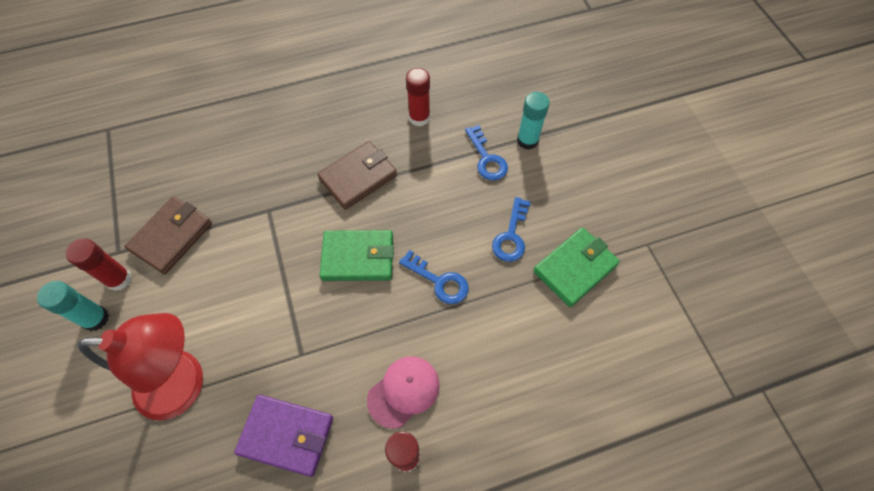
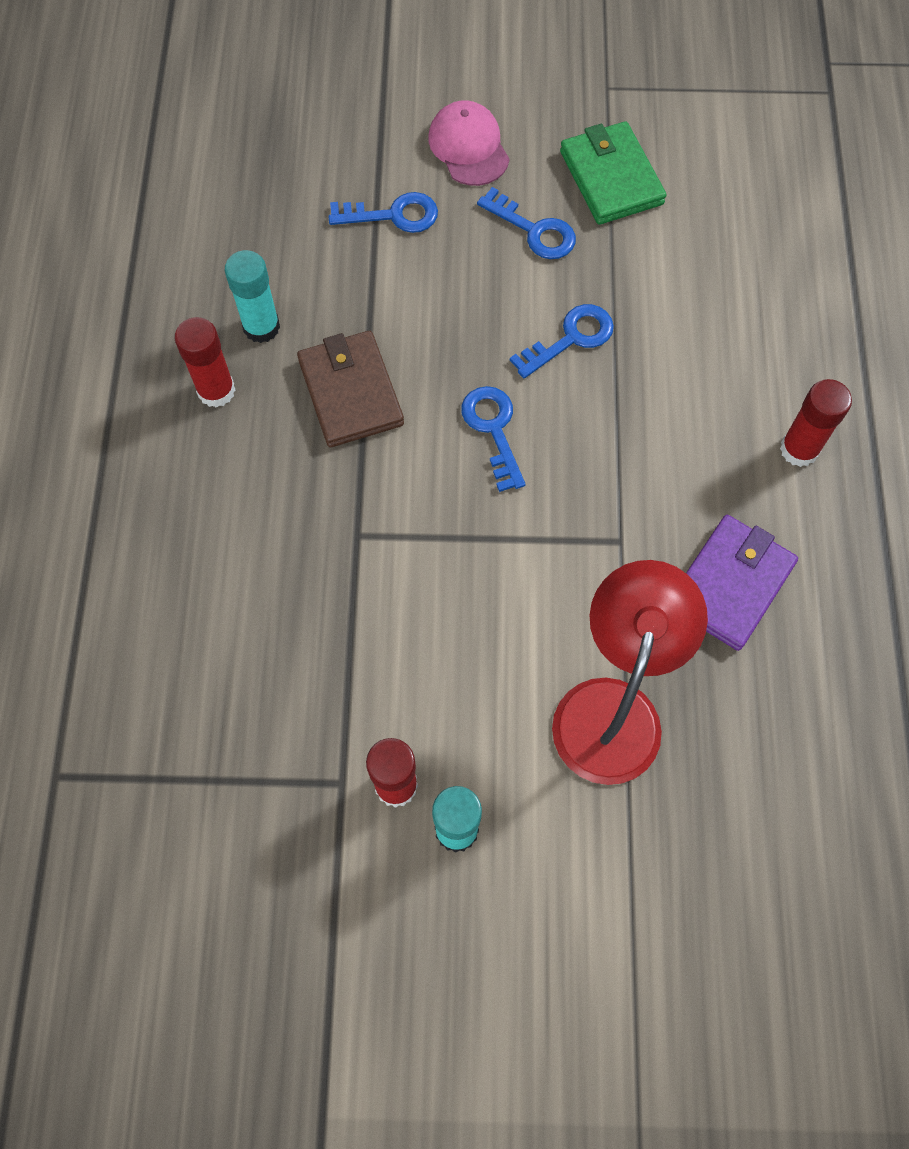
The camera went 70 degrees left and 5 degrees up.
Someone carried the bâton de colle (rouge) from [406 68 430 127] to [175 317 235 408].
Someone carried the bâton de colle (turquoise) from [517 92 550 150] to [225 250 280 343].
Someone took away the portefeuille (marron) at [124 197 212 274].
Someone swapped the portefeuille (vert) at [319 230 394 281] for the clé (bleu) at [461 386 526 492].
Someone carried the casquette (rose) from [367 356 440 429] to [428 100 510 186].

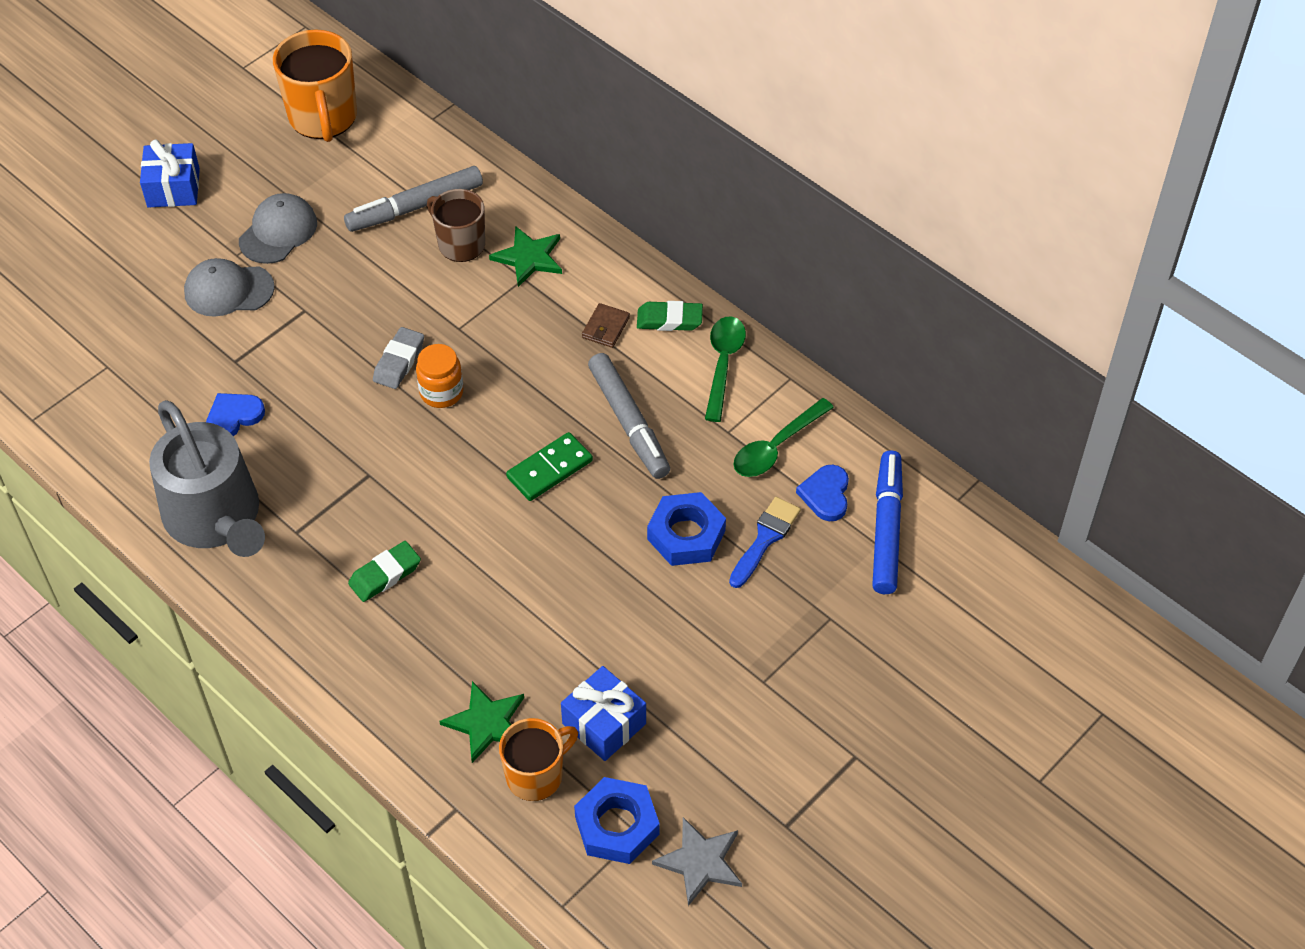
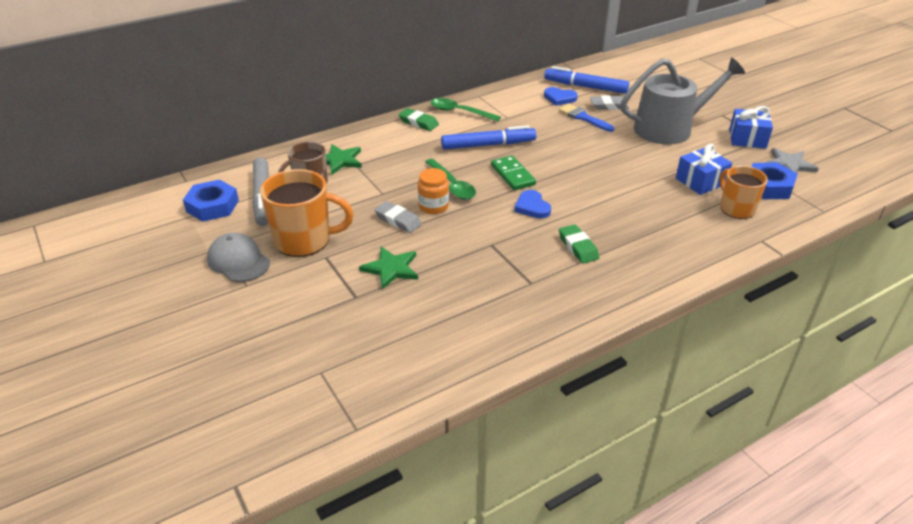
The camera went 75 degrees left and 15 degrees down.
Someone carried the tasse (orange) from [273 29 357 142] to [260 169 354 257].
Someone carried the cadeau (bleu) from [140 139 200 208] to [729 106 773 149].
Someone took away the casquette (gris) at [184 258 275 316].
Someone rotated the gomme (vert) at [637 301 703 331] by 75 degrees counterclockwise.
Someone took away the portefeuille (marron) at [582 303 630 348].
Someone repainted the feutre (gris) at [588 353 670 479], which became the feutre (bleu) at [441 125 536 150].
Someone carried the cœur (bleu) from [206 393 265 436] to [514 190 551 218].
Someone carried the cuillère (vert) from [733 398 834 477] to [425 159 476 200].
Someone carried the arrosoir (gris) from [149 400 265 557] to [621 57 745 145].
Someone carried the écrou (bleu) from [647 492 726 566] to [183 180 239 222].
Someone carried the étoile (vert) from [439 681 524 763] to [359 247 418 290].
Someone put down the gomme (gris) at [590 95 629 110].

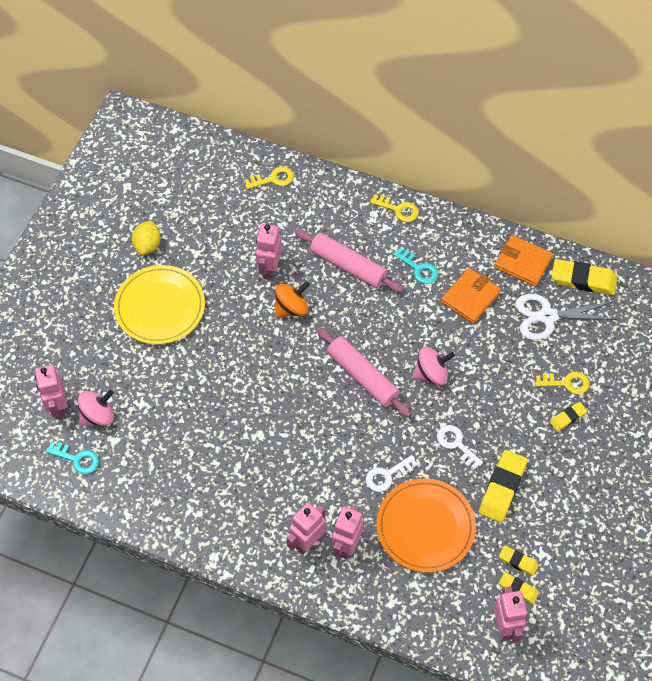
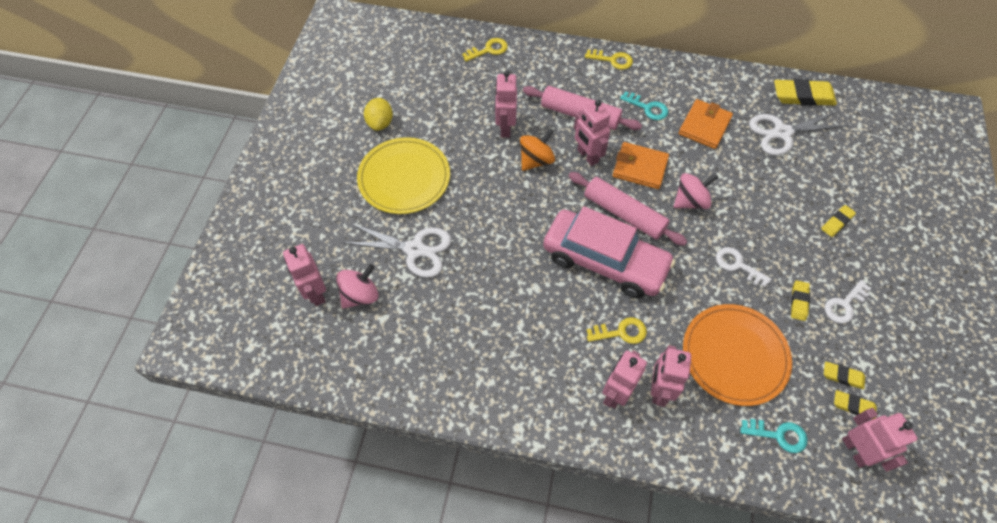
The camera went 10 degrees left and 0 degrees up.
Someone carried the portefeuille (orange) from [494 235 553 286] to [613 142 669 189].
Someone carried the clé (jaune) from [535 372 589 394] to [587 317 647 344].
Someone carried the clé (turquoise) from [46 442 99 474] to [740 419 807 453].
Someone scaled the gomme (jaune) at [479 450 528 522] by 0.54.
Someone carried the clé (blanc) from [366 455 418 492] to [825 280 871 324].
Someone put down the robot (rose) at [574 100 610 166].
Someone put down the voiture (rose) at [543 206 676 298].
Someone put down the ciseaux (blanc) at [342 223 452 278].

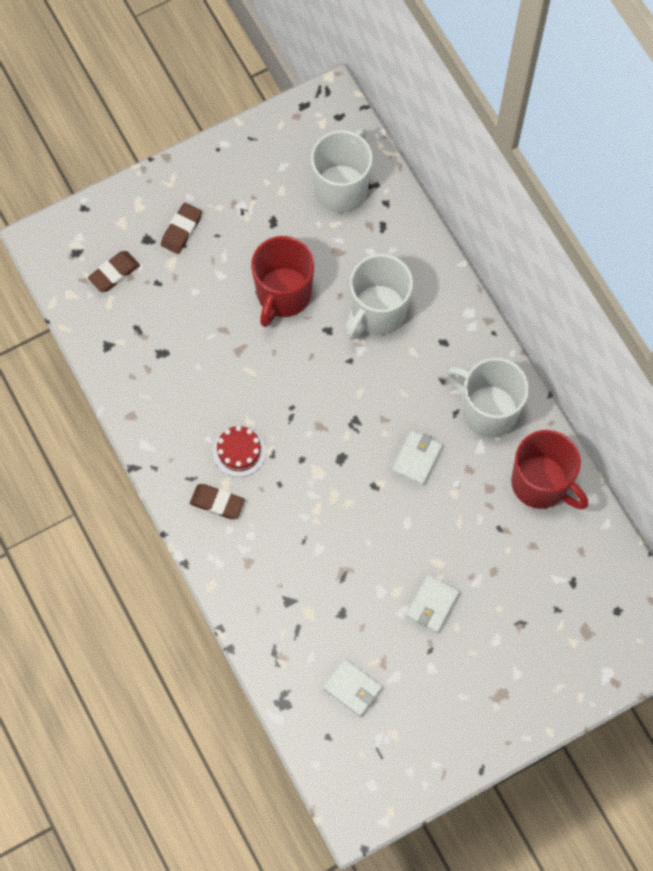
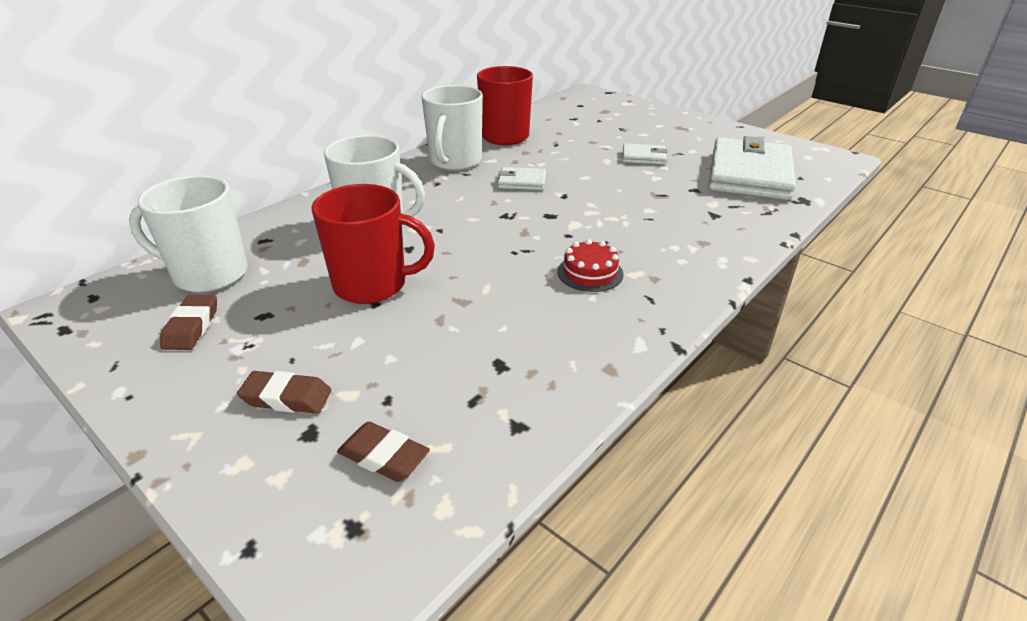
The camera went 110 degrees left and 35 degrees down.
Someone carried the gomme (marron) from [190 484 245 519] to [160 295 217 350].
Someone scaled the portefeuille (blanc) at [323 659 383 717] by 2.22.

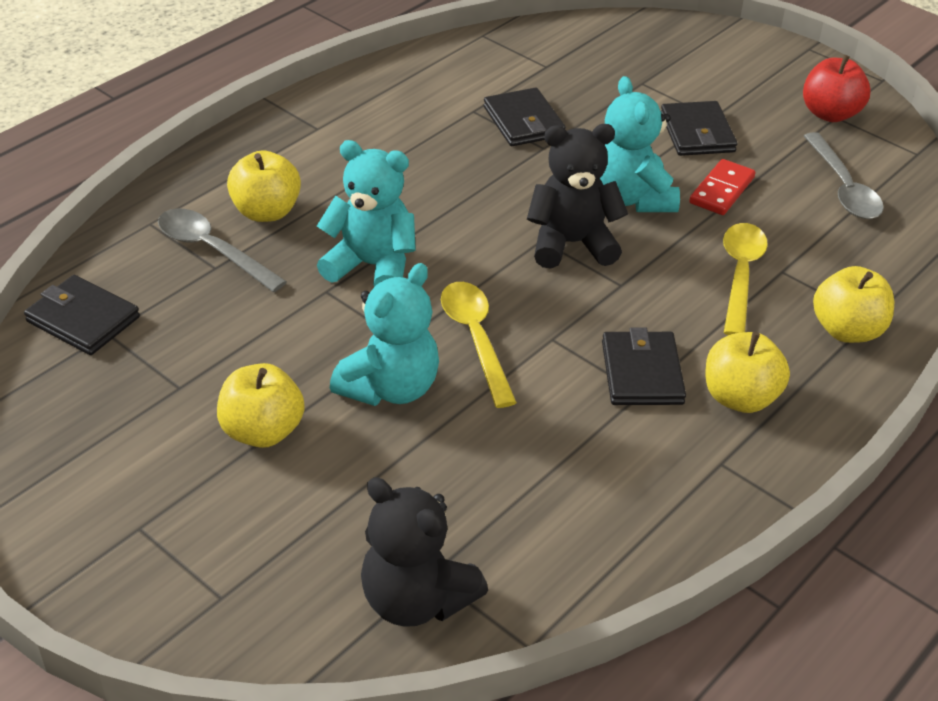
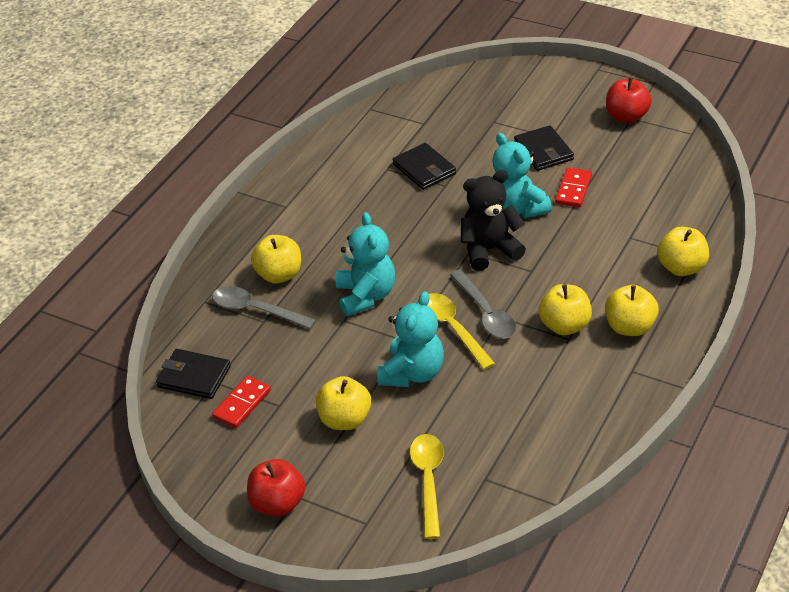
The camera went 10 degrees left and 0 degrees up.
Someone carried the cuillère (gris) from [804 132 884 219] to [450 269 516 339].
Someone rotated the ours en peluche (turquoise) at [317 140 416 287] by 75 degrees clockwise.
Someone carried the cuillère (jaune) from [723 223 768 335] to [410 434 444 539].
Someone swapped the portefeuille (noir) at [602 328 686 405] for the pomme (jaune) at [539 284 592 335].
Someone took away the ours en peluche (noir) at [361 477 488 627].
Someone put down the domino (rouge) at [212 376 271 428].
Someone put down the pomme (rouge) at [247 459 305 516].

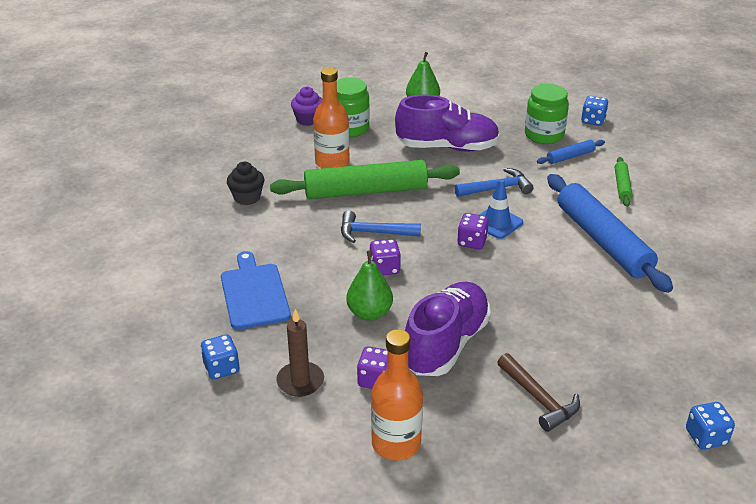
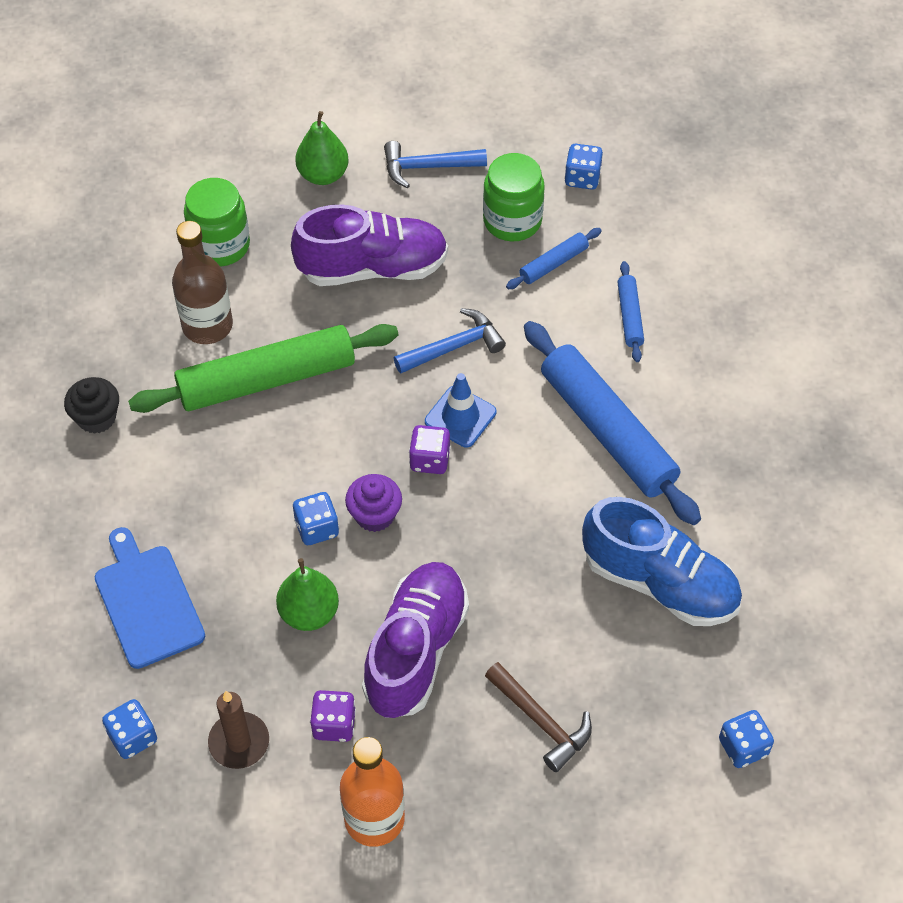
The camera went 10 degrees left and 20 degrees up.
Someone repainted the bouteille (orange) at [313 67 350 168], which became the bouteille (marron) at [172 221 233 344].
Someone carried the muffin (violet) from [291 86 322 126] to [345 474 402 532].
Someone repainted the rouleau à pâtisserie (vert) at [615 157 633 207], which became the rouleau à pâtisserie (bleu) at [617 261 644 362].
Someone carried the marteau (bleu) from [341 210 421 243] to [384 141 487 188].
Someone repainted the dé (violet) at [370 239 401 275], which became the dé (bleu) at [293 492 339 545].
Someone put down the chaussure (bleu) at [582 497 742 626].

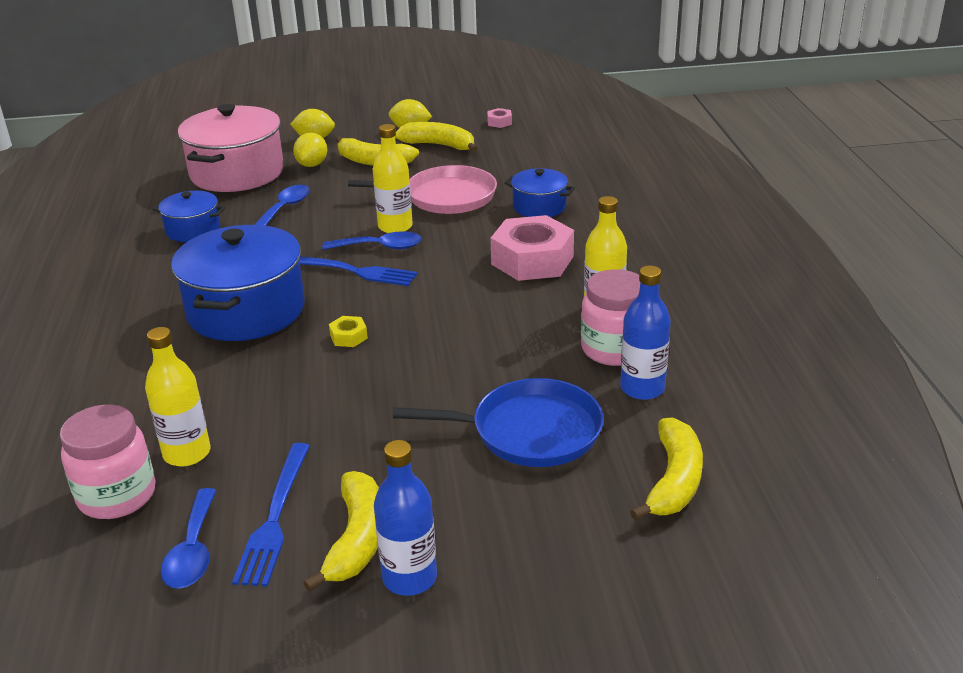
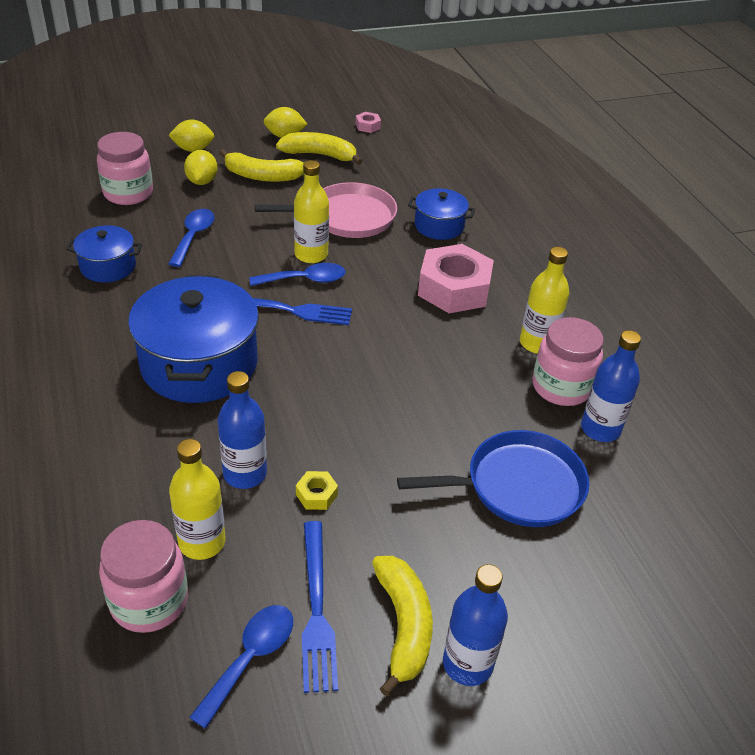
The camera went 15 degrees left and 10 degrees up.
Someone swapped the marmite (rose) at [178 104 284 192] for the bocal (rose) at [97 132 153 205].
Someone carried the écrou (jaune) from [329 316 368 347] to [296 471 338 510].
Someone took away the banane (jaune) at [630 417 703 521].
Someone rotated the cuillère (bleu) at [161 488 216 589] by 135 degrees counterclockwise.
Someone put down the bouteille (bleu) at [218 371 267 489].

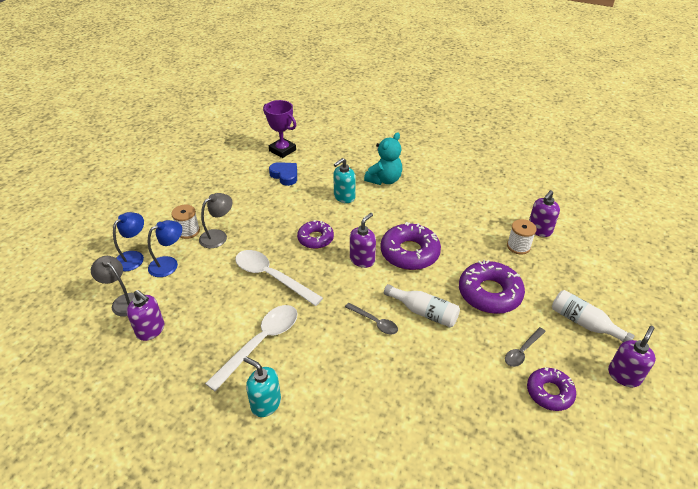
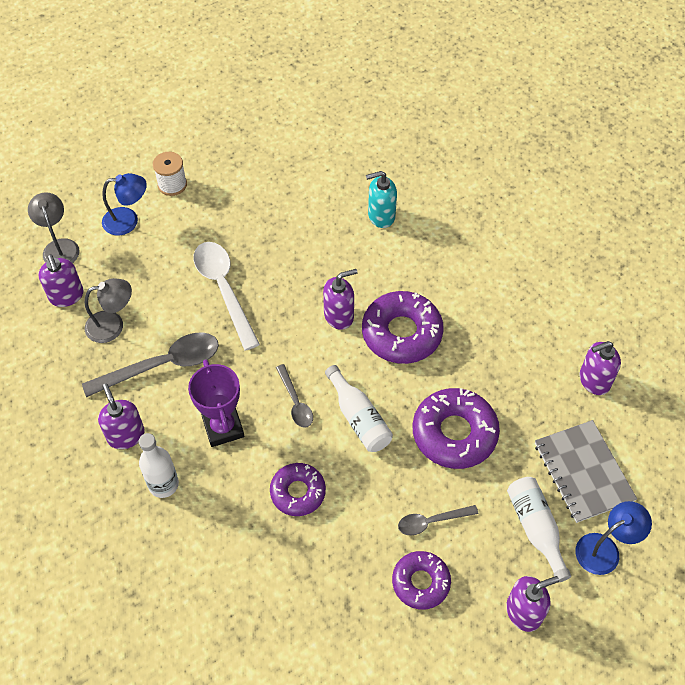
The camera went 30 degrees right and 15 degrees up.
Someone carried the trophée (violet) from [263 100 296 158] to [188 359 244 447].
Someone took away the ours en peluche (turquoise) at [364 132 402 185].
Someone took away the cœur (bleu) at [269 162 297 186].
Someone carried the lampe (gris) from [199 193 233 248] to [84 278 132 343].
Someone carried the lampe (bleu) from [113 212 144 271] to [576 501 652 575].
Someone took away the bobine (blanc) at [507 219 537 255].
Someone carried the beignet (violet) from [297 220 334 249] to [270 463 326 516].
Someone repainted the cuillère (blanc) at [205 305 298 391], which became the cuillère (gris) at [82 332 219 397].
Someone repainted the distributeur de savon (turquoise) at [243 356 281 417], which became the distributeur de savon (violet) at [98 384 145 449].
Someone put down the carnet (gris) at [535 420 637 523].
Someone put down the bouteille (blanc) at [139 433 179 498].

